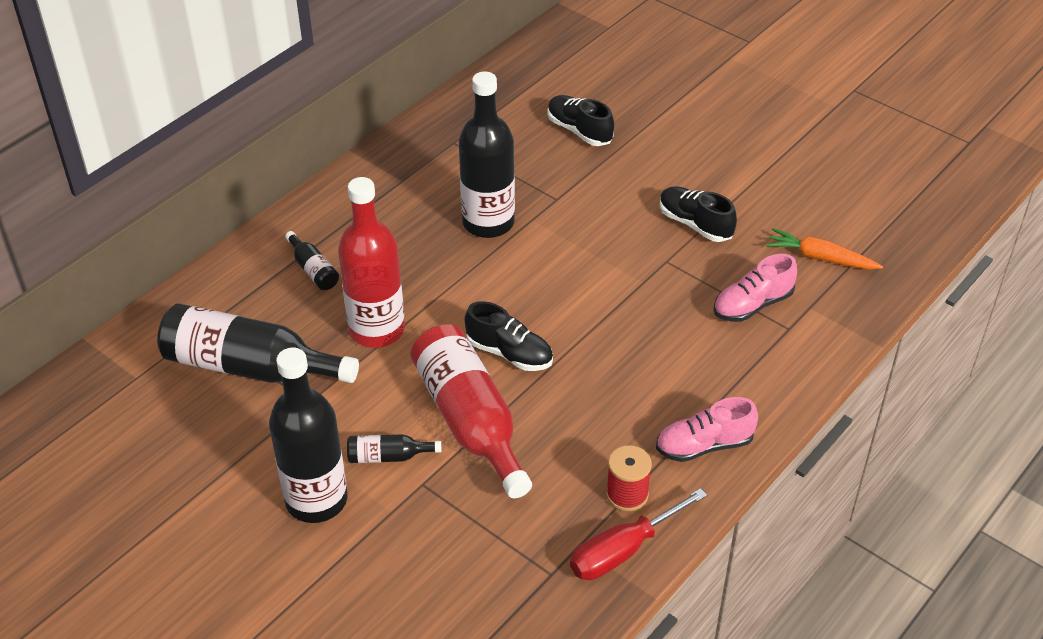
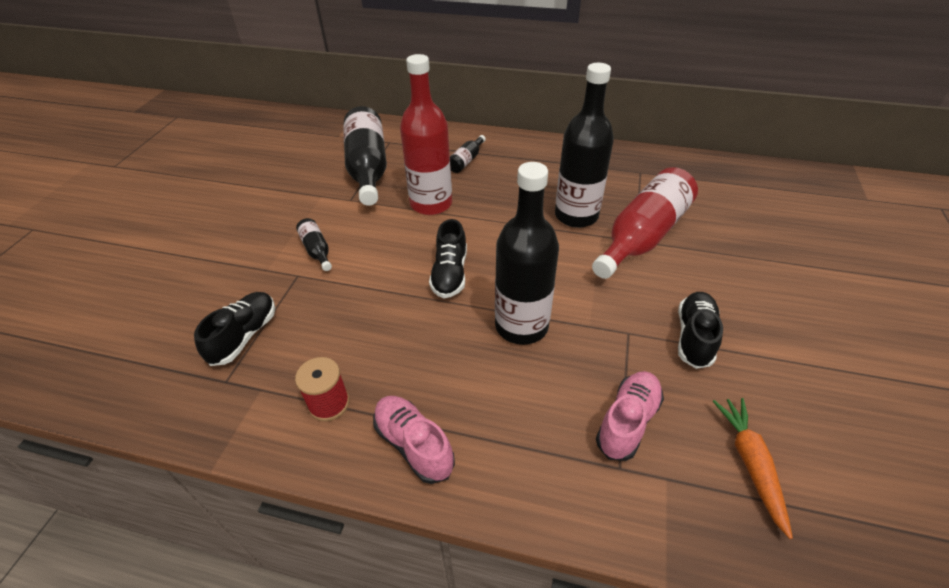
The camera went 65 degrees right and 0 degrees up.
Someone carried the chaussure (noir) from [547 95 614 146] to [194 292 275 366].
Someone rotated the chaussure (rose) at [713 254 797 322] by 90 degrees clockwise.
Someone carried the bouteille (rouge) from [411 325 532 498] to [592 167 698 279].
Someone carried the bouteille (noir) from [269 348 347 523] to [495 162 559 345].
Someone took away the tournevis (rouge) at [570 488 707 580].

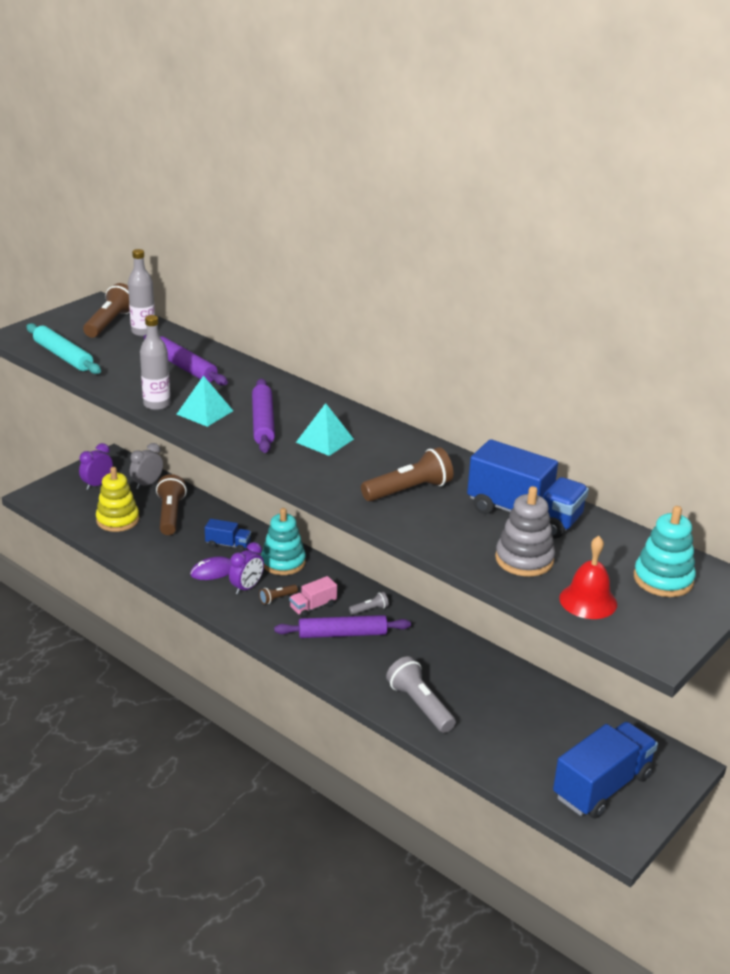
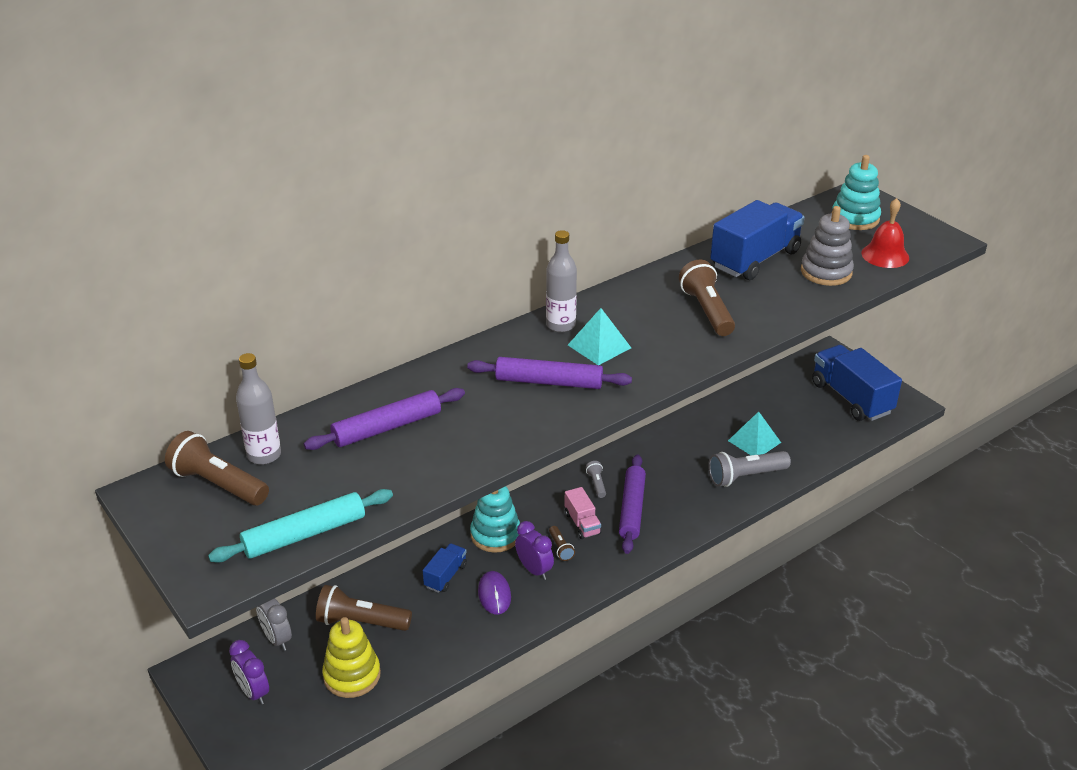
The camera went 75 degrees left and 5 degrees up.
Someone carried the bouteille (gris) from [140 315 170 410] to [546 230 577 332].
Someone carried the pyramide (turquoise) from [176 376 233 427] to [728 412 781 455].

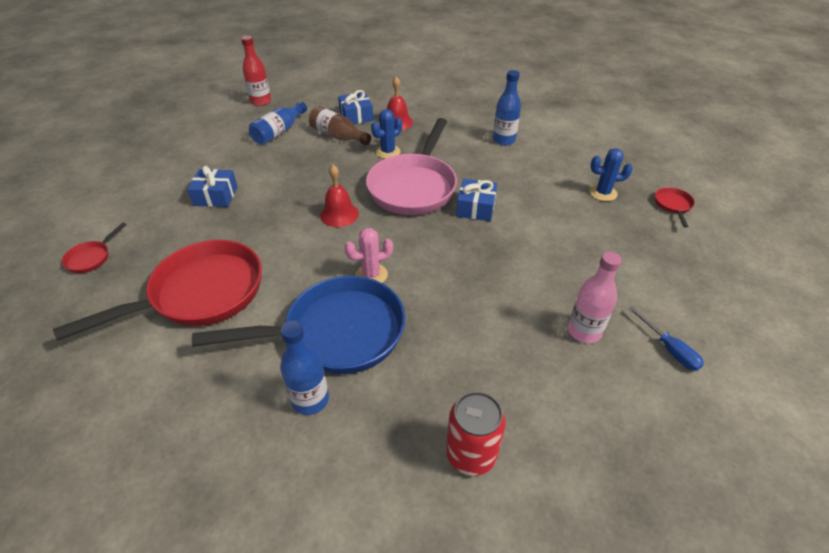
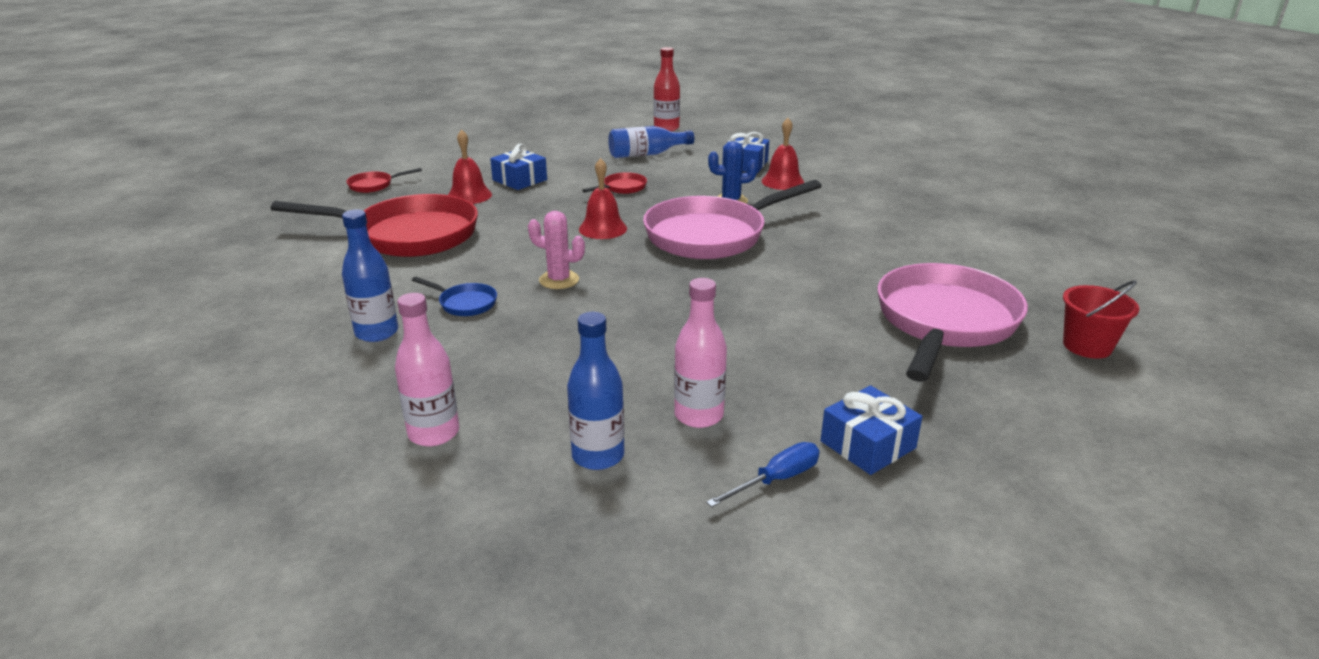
The camera went 40 degrees right and 15 degrees down.
Someone carried the bouteille (bleu) from [493 70 521 146] to [567 312 625 470].
Someone took away the bouteille (marron) at [309 106 371 145].
Someone swapped the cactus (bleu) at [589 148 633 201] for the poêle (rose) at [878 263 1028 382].
Someone carried the cadeau (bleu) from [456 179 497 221] to [821 386 922 475].
Someone carried the poêle (rouge) from [655 187 695 227] to [582 172 647 194].
Someone scaled the poêle (bleu) at [192 276 405 374] by 0.41.
Someone rotated the tournevis (bleu) at [628 306 704 371] by 135 degrees counterclockwise.
Someone swapped the canette (rouge) at [446 391 506 476] for the bouteille (rose) at [395 293 459 446].
Someone put down the cloche (rouge) at [448 129 492 204].
Someone put down the seau (rouge) at [1063 280 1139 359].

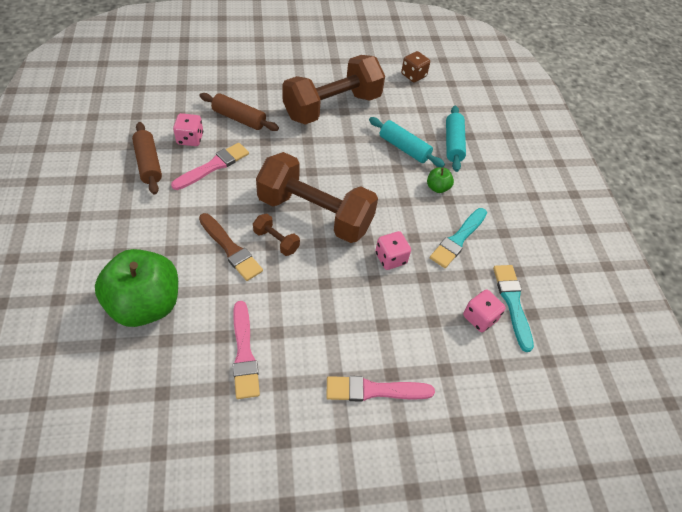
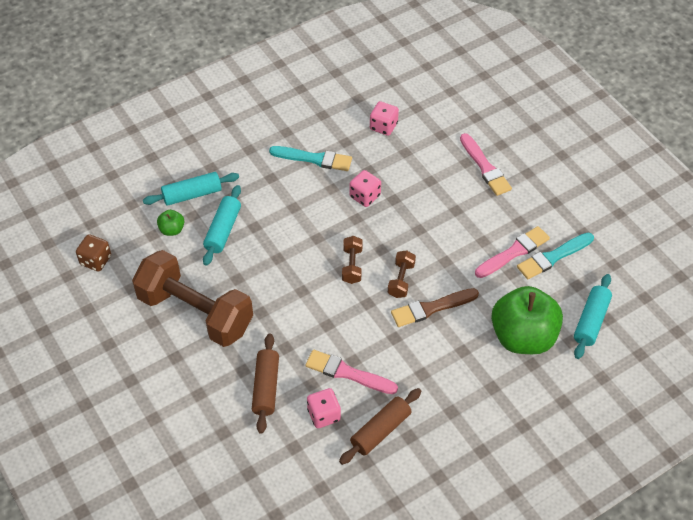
The camera went 110 degrees left and 0 degrees up.
Someone scaled the haltère (marron) at [256 152 378 243] by 0.41.
Someone carried the pomme (vert) from [427 167 454 193] to [157 210 184 236].
Someone rotated the pinceau (marron) at [199 213 263 281] by 135 degrees counterclockwise.
Someone carried the pinceau (turquoise) from [493 265 534 352] to [517 233 594 279].
Someone put down the rouleau à pâtisserie (turquoise) at [574 274 612 359].

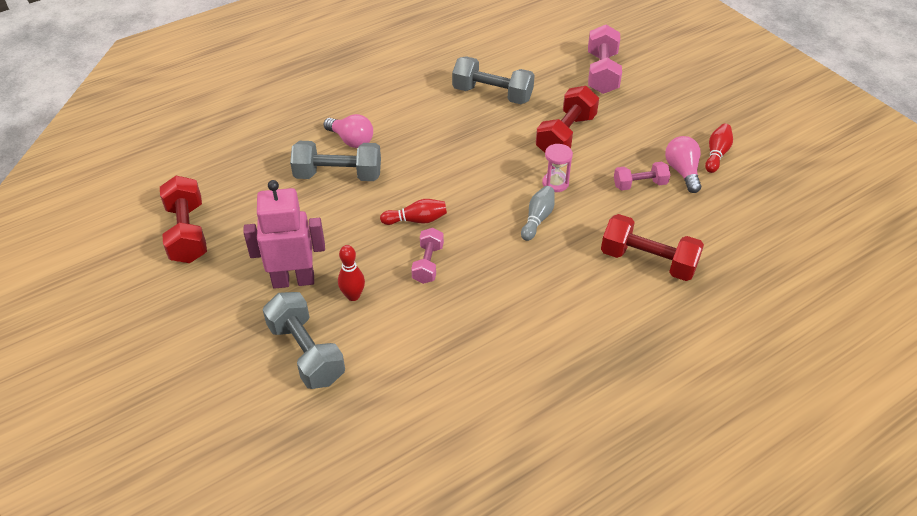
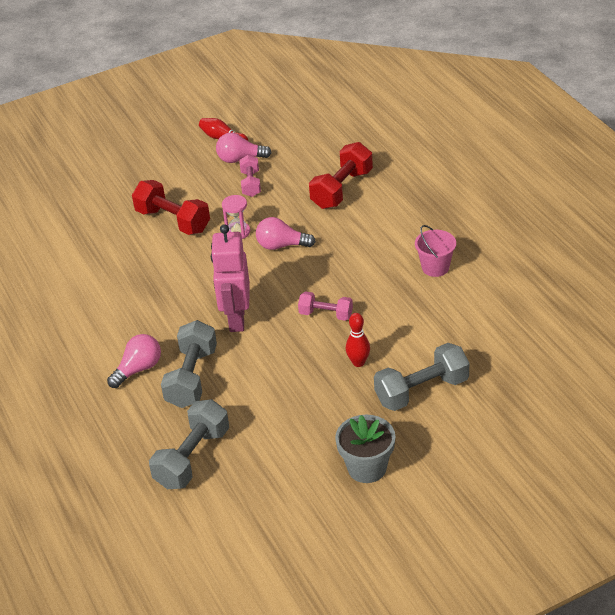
The camera went 80 degrees left and 5 degrees down.
Someone took away the haltère (rose) at [588 25 622 94].
Someone carried the haltère (gris) from [452 56 535 104] to [149 399 229 489].
Someone took away the haltère (rouge) at [160 176 207 263].
Someone carried the robot (rose) from [243 180 325 289] to [211 224 250 332].
Someone swapped the quille (gris) at [521 186 555 241] for the ampoule (rose) at [256 217 316 250].
Someone took away the quille (rouge) at [380 199 447 225].
Someone put down the seau (rose) at [415 225 456 277].
Someone put down the pot de fleurs (gris) at [335 415 396 483].

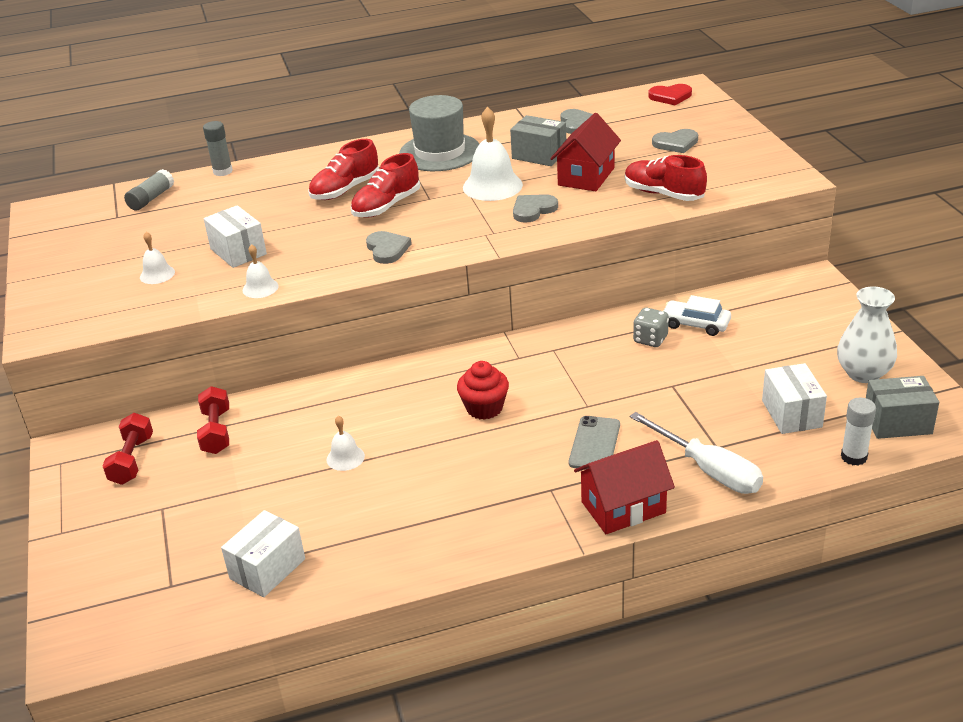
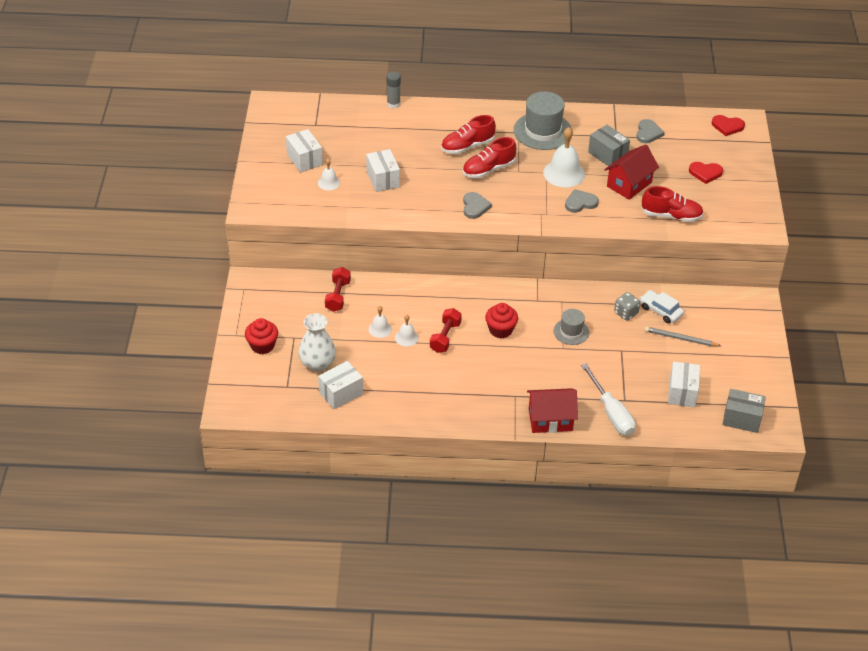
The camera went 15 degrees right and 10 degrees up.
Someone repainted the cœur (gris) at [652 129 698 153], which became the cœur (rouge) at [689 162 723 184].
Someone rotated the chaussure (rouge) at [625 155 707 201] by 135 degrees clockwise.
Someone took away the bâton de colle (gris) at [124 169 174 211].
Someone carried the cloche (blanc) from [243 244 279 298] to [368 306 392 338].
Someone carried the vase (blanc) from [837 286 897 383] to [298 313 336 371].
Someone took away the bâton de colle (blanc) at [841 397 876 466].
Someone carried the haltère (rouge) from [102 413 153 485] to [430 308 462 353].
Someone took away the téléphone (gris) at [569 416 620 469].
Someone put down the boîte (blanc) at [286 129 323 172].
Someone put down the chapeau (gris) at [553 309 589 345].
Someone put down the muffin (rouge) at [245 318 278 354].
Someone put down the crayon (gris) at [645 327 721 346].

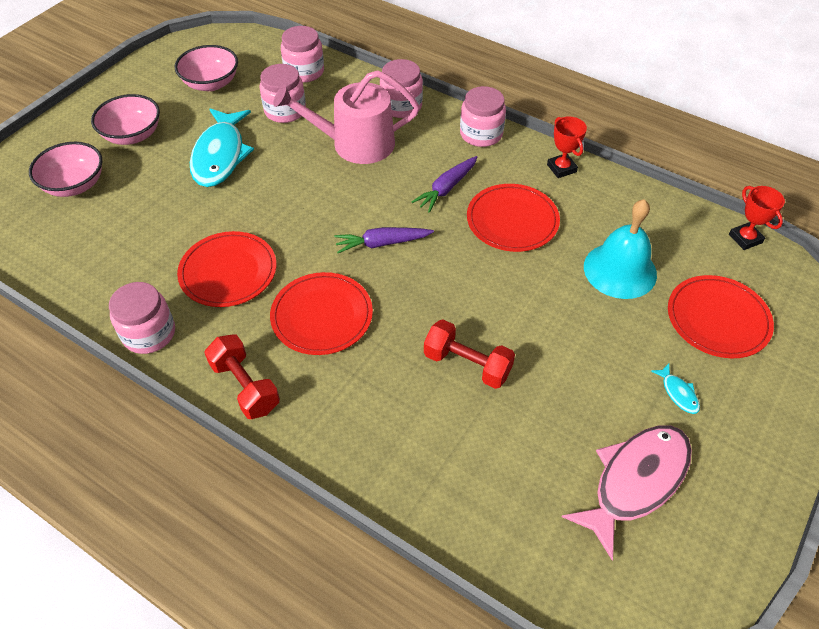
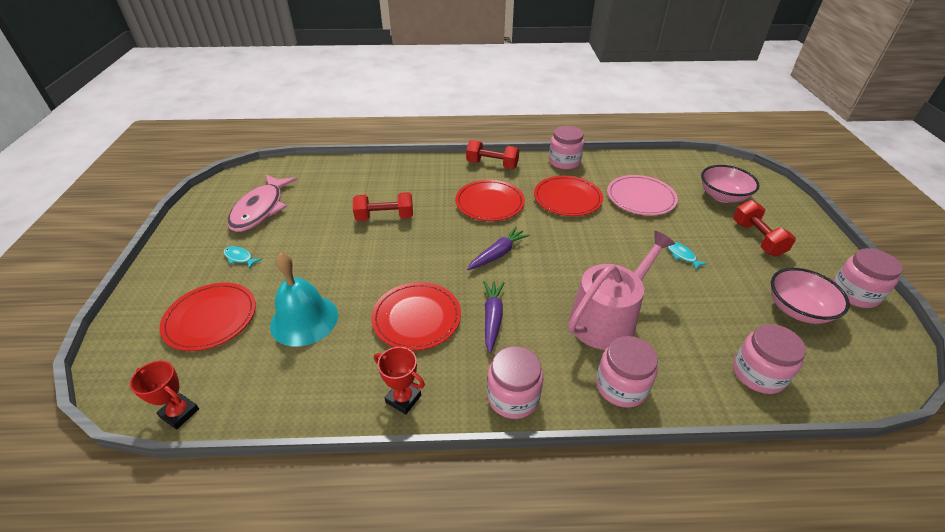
The camera went 145 degrees right and 10 degrees down.
Someone carried the bocal (rose) from [260 64 306 123] to [833 248 903 308].
Someone swapped the bol (rose) at [91 94 160 145] for the haltère (rouge) at [733 200 796 257].
Someone scaled the poisson (turquoise) at [190 108 254 187] by 0.41.
Someone put down the assiette (rose) at [607 175 678 215].

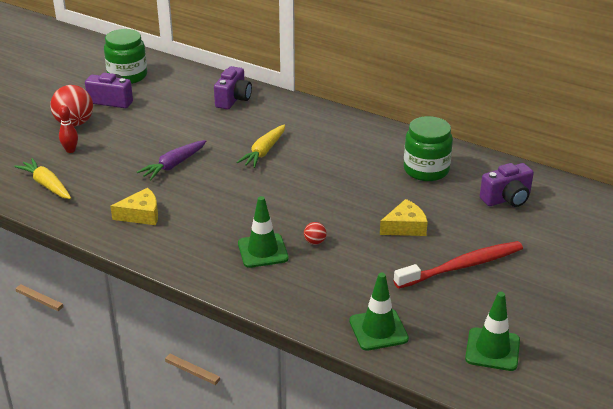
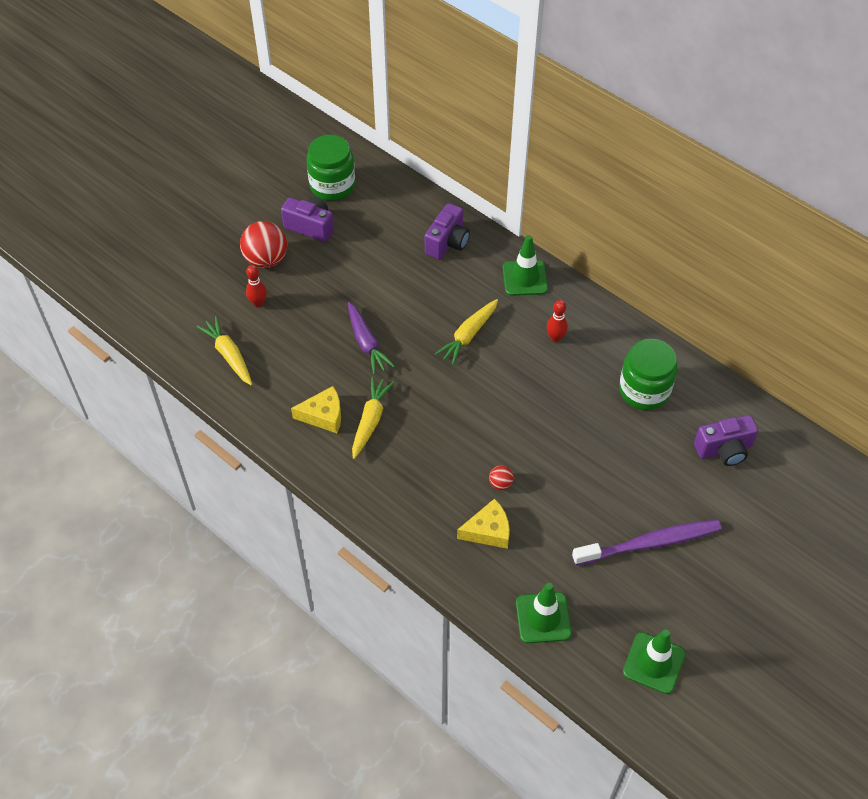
The camera went 10 degrees right and 20 degrees up.
Someone rotated the carotte (violet) at [137 140 206 180] by 75 degrees counterclockwise.
Someone carried the cône de chantier (vert) from [238 196 289 268] to [503 235 548 296].
Someone carried the fromage (jaune) from [380 199 428 236] to [457 498 510 549].
Someone repainted the brosse à dents (rouge) at [394 241 523 289], which became the brosse à dents (violet) at [572 519 722 565].
Someone put down the quille (rouge) at [547 300 568 342].
Someone put down the carotte (jaune) at [352 377 394 459].

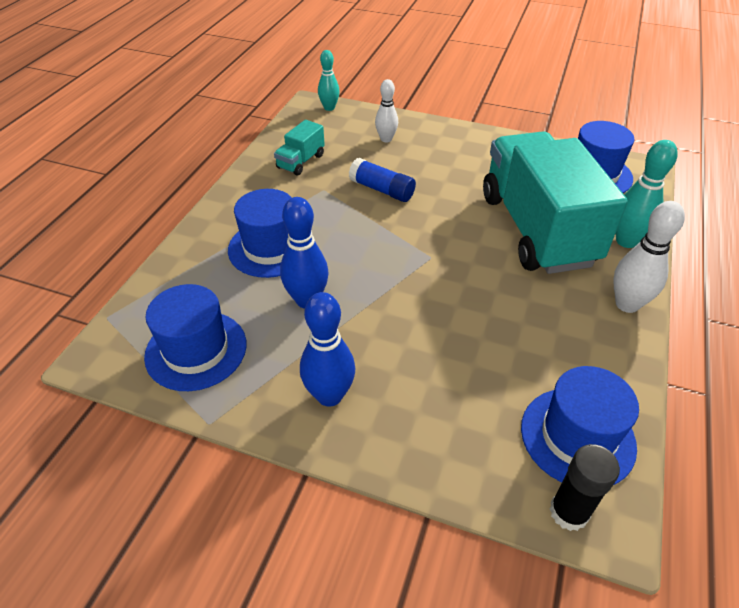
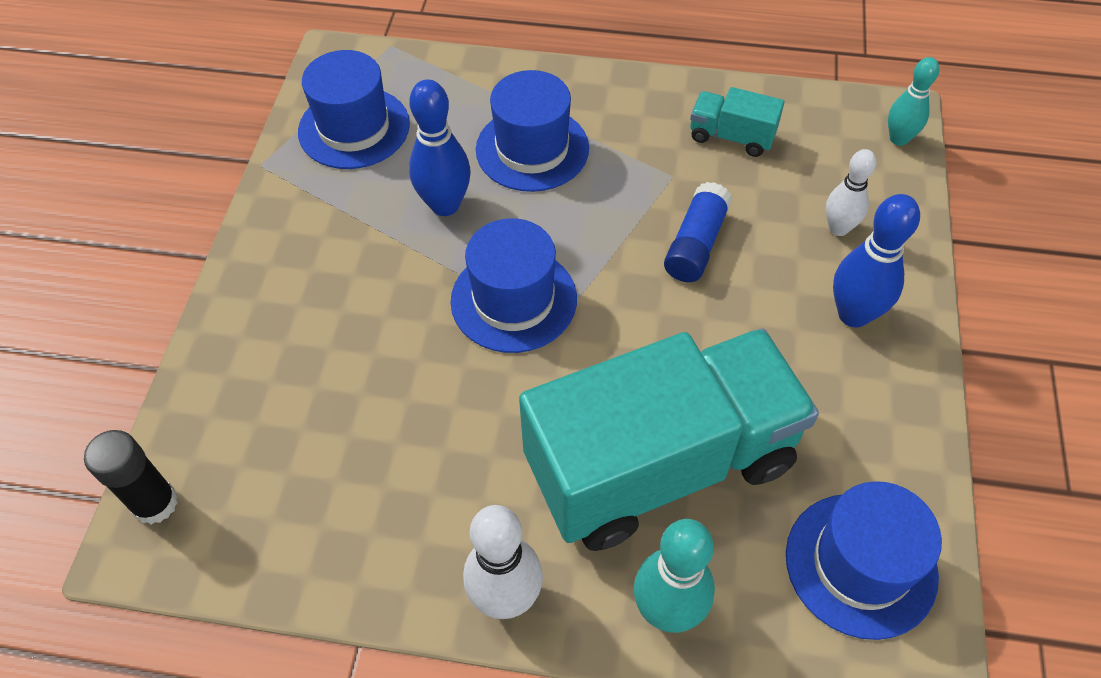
The camera went 80 degrees right and 10 degrees up.
Someone carried the quille (bleu) from [300 292 355 407] to [833 194 920 327].
Someone carried the chapeau (bleu) from [521 366 639 485] to [451 218 577 353].

